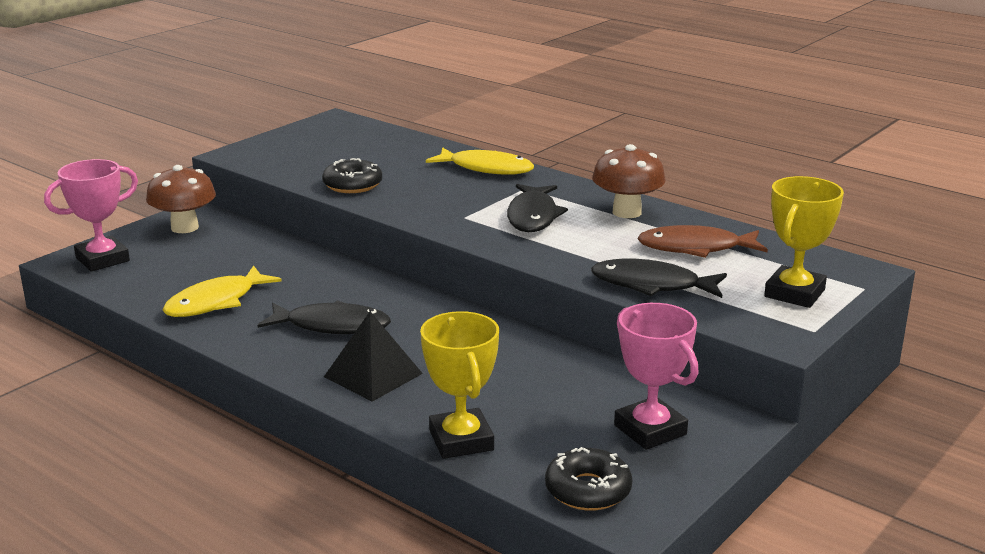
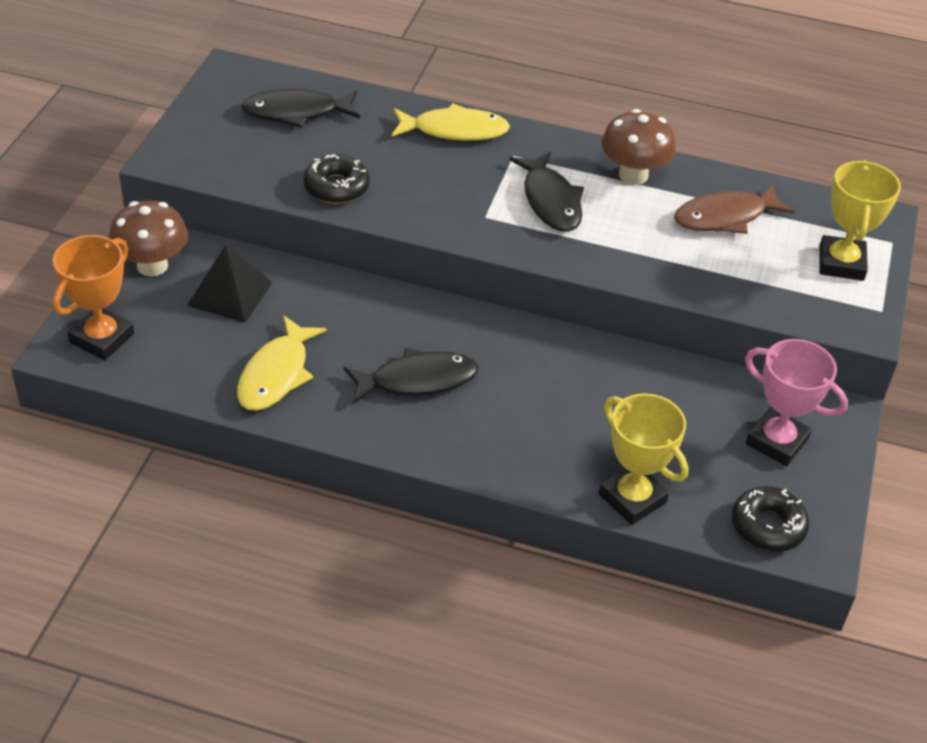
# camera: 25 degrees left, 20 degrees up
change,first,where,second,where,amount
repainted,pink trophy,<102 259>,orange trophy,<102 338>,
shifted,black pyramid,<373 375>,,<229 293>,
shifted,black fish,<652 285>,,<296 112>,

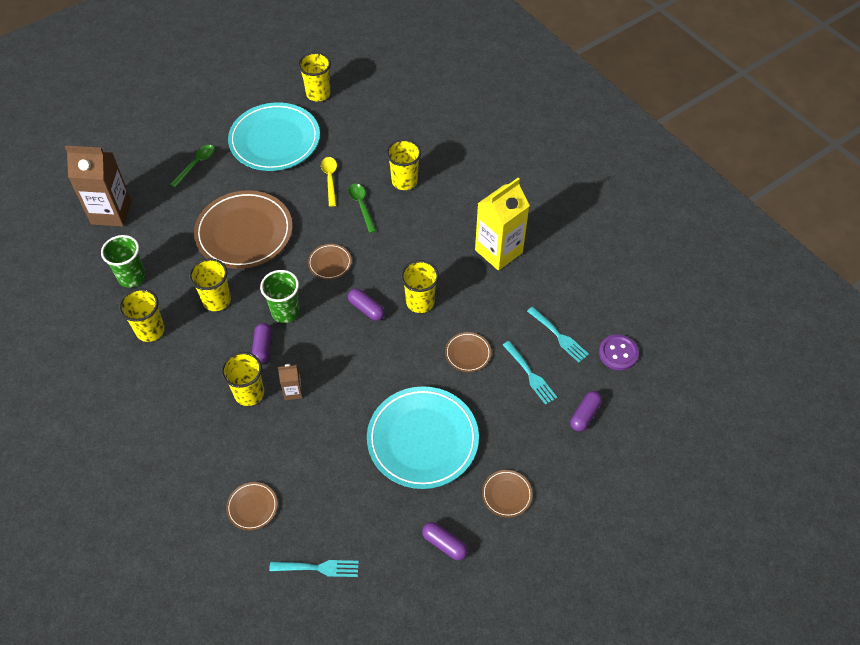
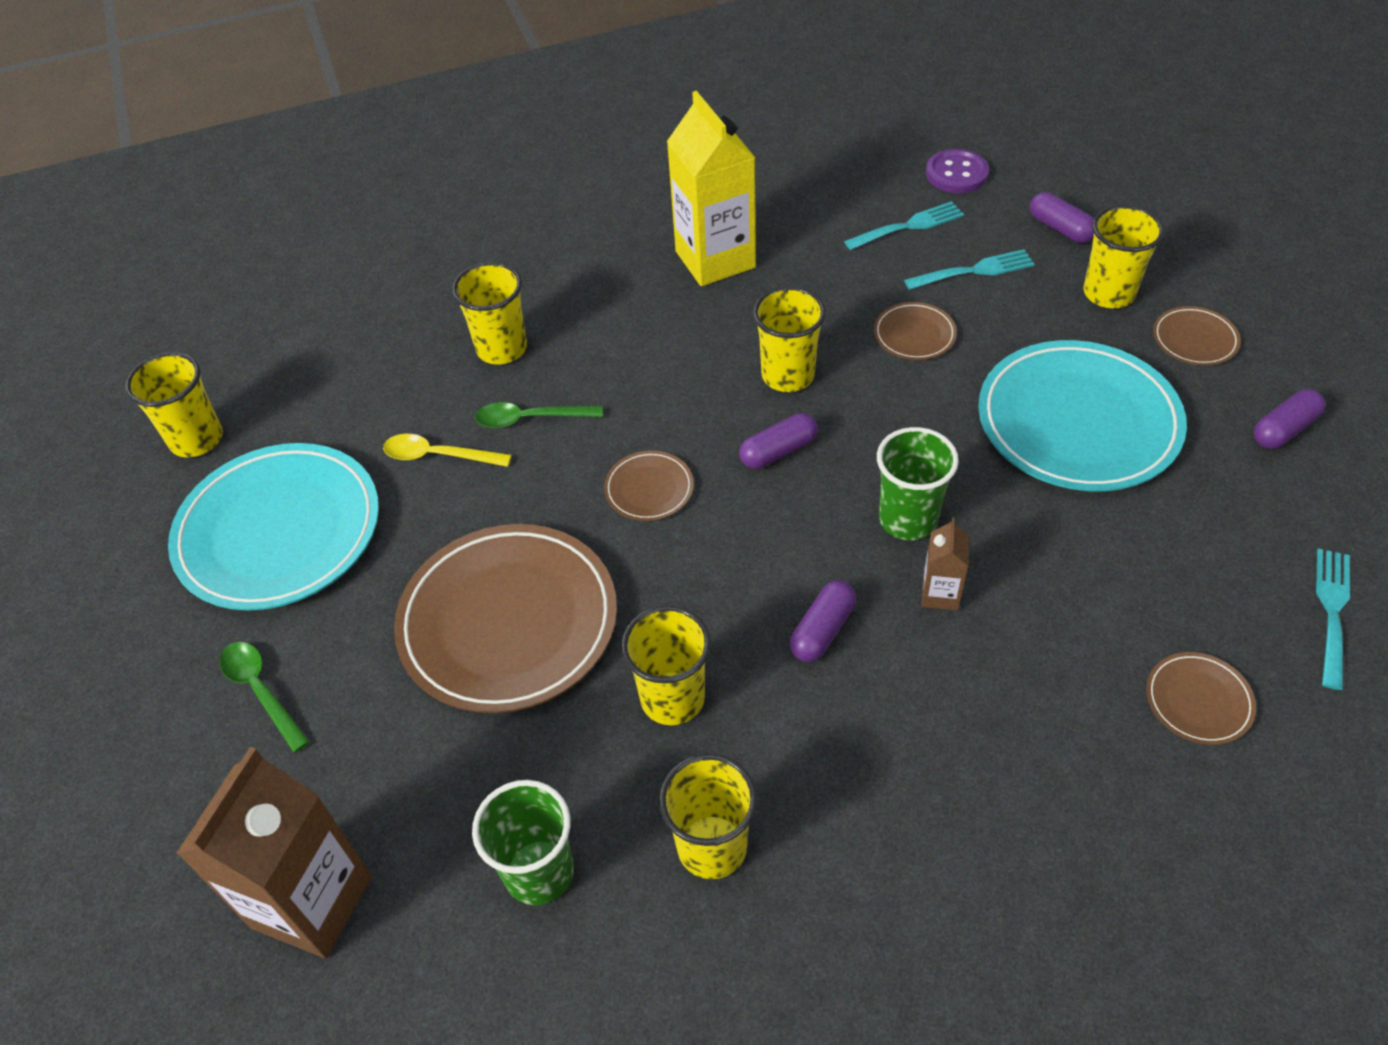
# camera: 70 degrees left, 5 degrees down
change,first,where,second,where,amount
shifted,yellow cup,<249 393>,,<1108 293>,
rotated,purple capsule,<263 348>,,<822 630>,75 degrees counterclockwise
shifted,green cup,<285 312>,,<908 519>,

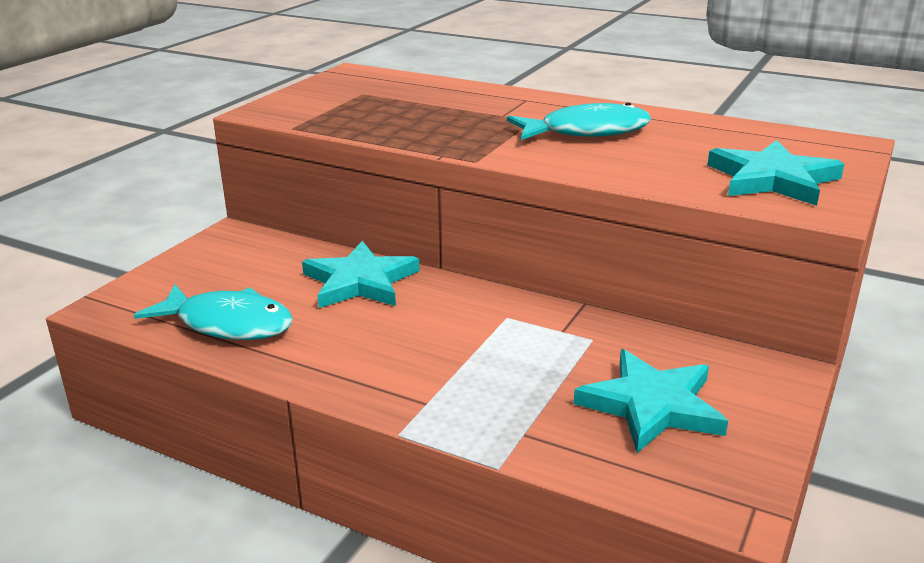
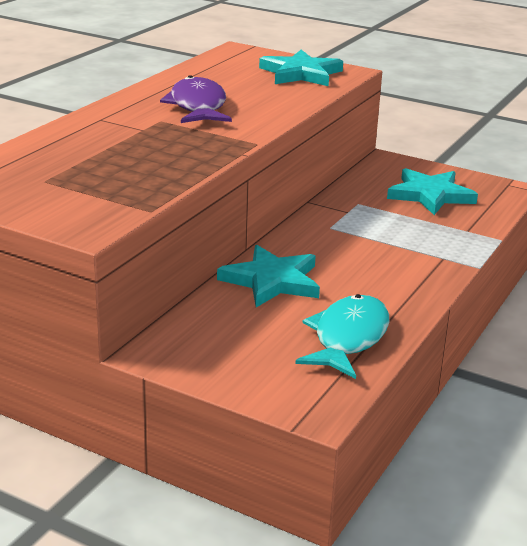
# camera: 90 degrees left, 0 degrees up
change,first,where,second,where,amount
repainted,turquoise fish,<586 132>,purple fish,<198 107>,

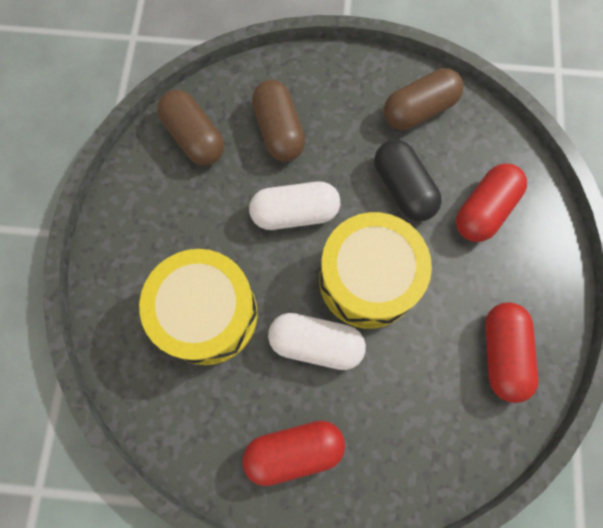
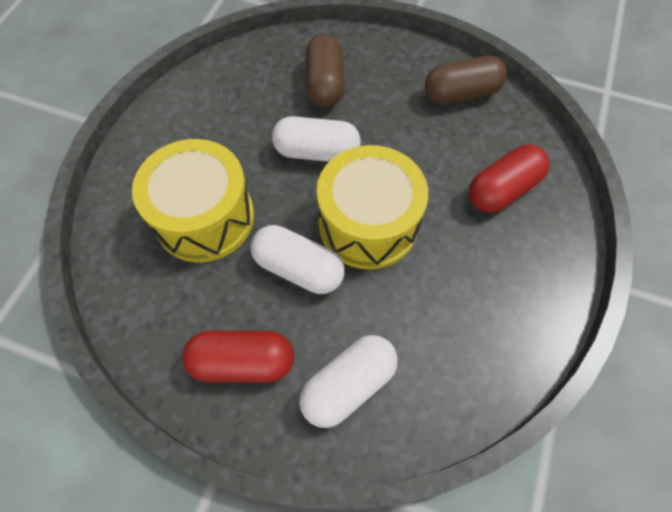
# camera: 15 degrees right, 10 degrees down
change,first,where,second,where,amount
gone,brown capsule,<194 137>,,,
gone,black capsule,<403 188>,,,
gone,red capsule,<502 353>,,,
new,,,white capsule,<348 384>,

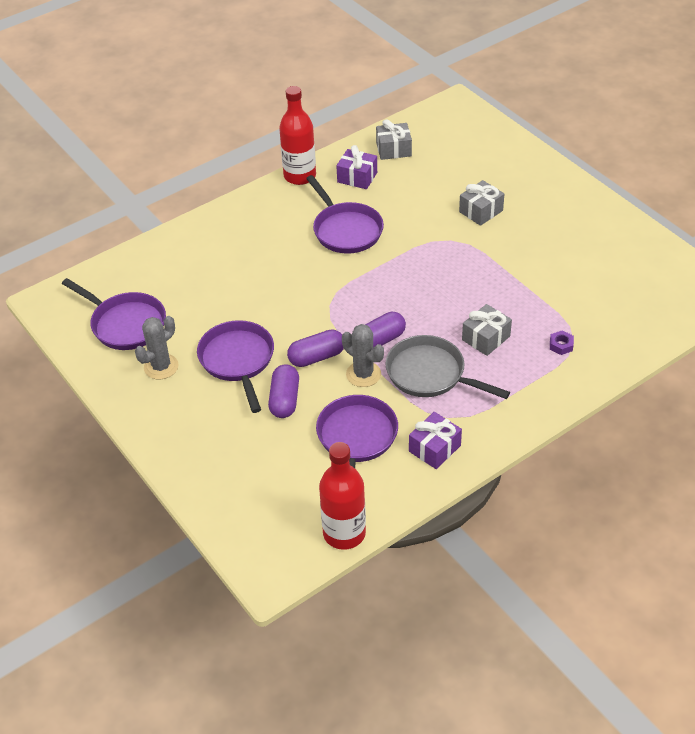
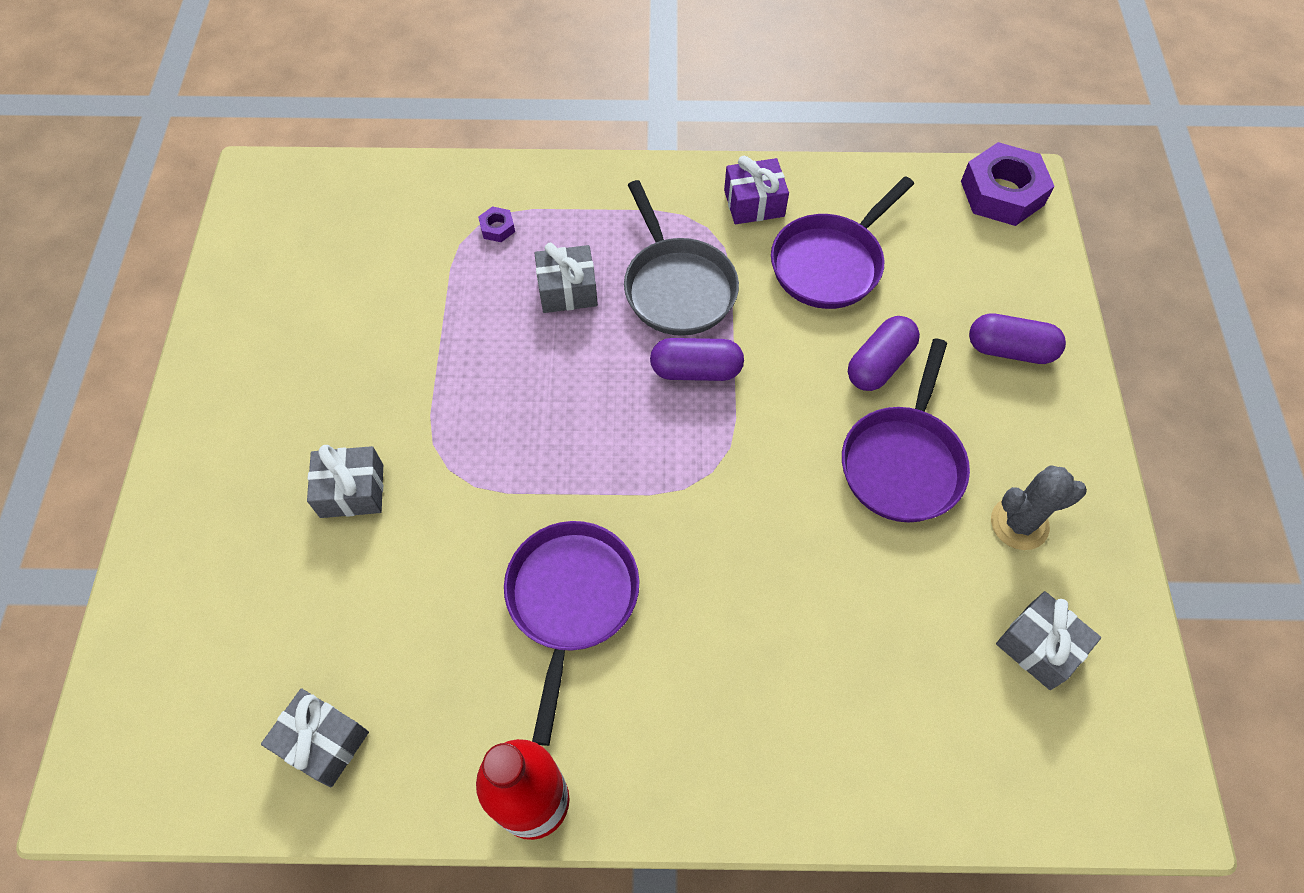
# camera: 145 degrees left, 15 degrees up
change,first,where,second,where,amount
swapped,purple pan,<125 324>,grey gift,<1039 647>,
shifted,purple capsule,<316 357>,,<1010 350>,
gone,red bottle,<344 533>,,,
gone,purple gift,<357 177>,,,
gone,grey cactus,<363 374>,,,
new,,,purple nut,<1002 193>,

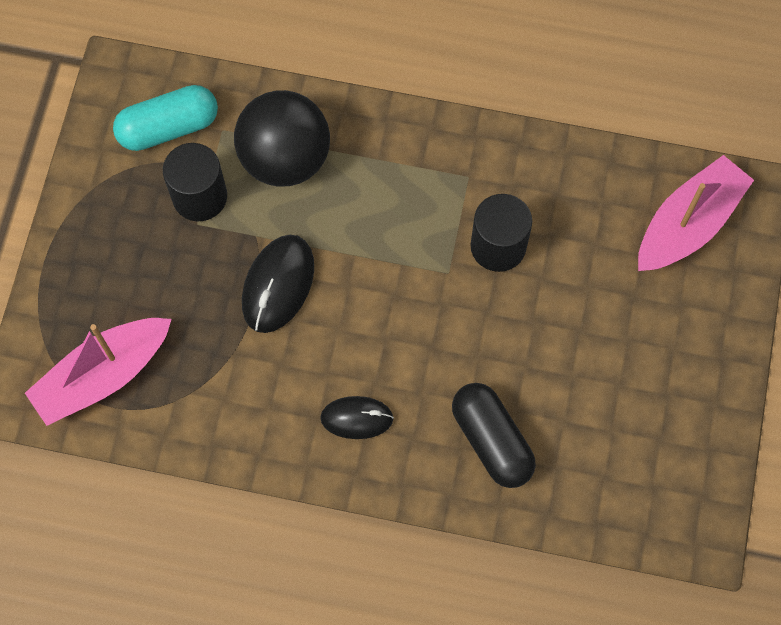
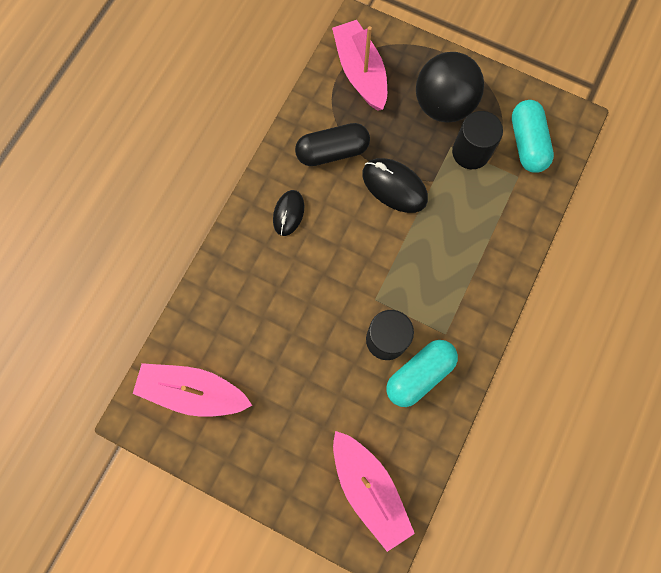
# camera: 105 degrees right, 5 degrees up
change,first,where,second,where,amount
shifted,black ball,<285 158>,,<443 105>,
shifted,black capsule,<491 440>,,<332 152>,
new,,,pink boat,<193 391>,
new,,,turquoise capsule,<419 374>,

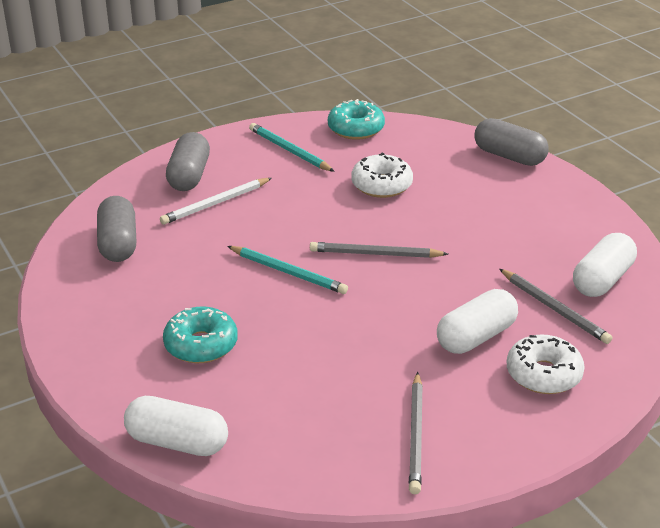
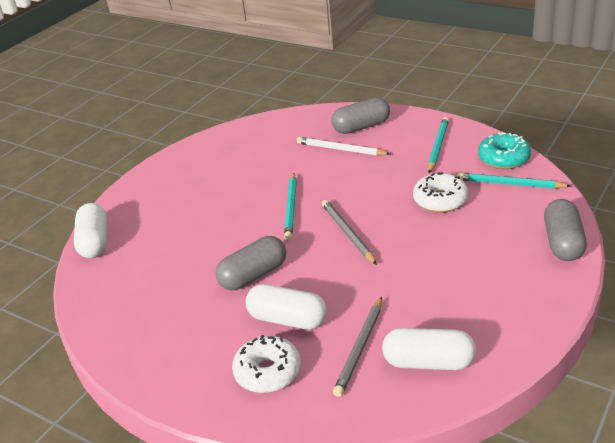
# camera: 65 degrees right, 0 degrees up
change,first,where,second,where,amount
shifted,grey capsule,<118 243>,,<253 275>,
gone,turquoise donut,<201 345>,,,
gone,grey pencil,<416 435>,,,
new,,,turquoise pencil,<510 184>,

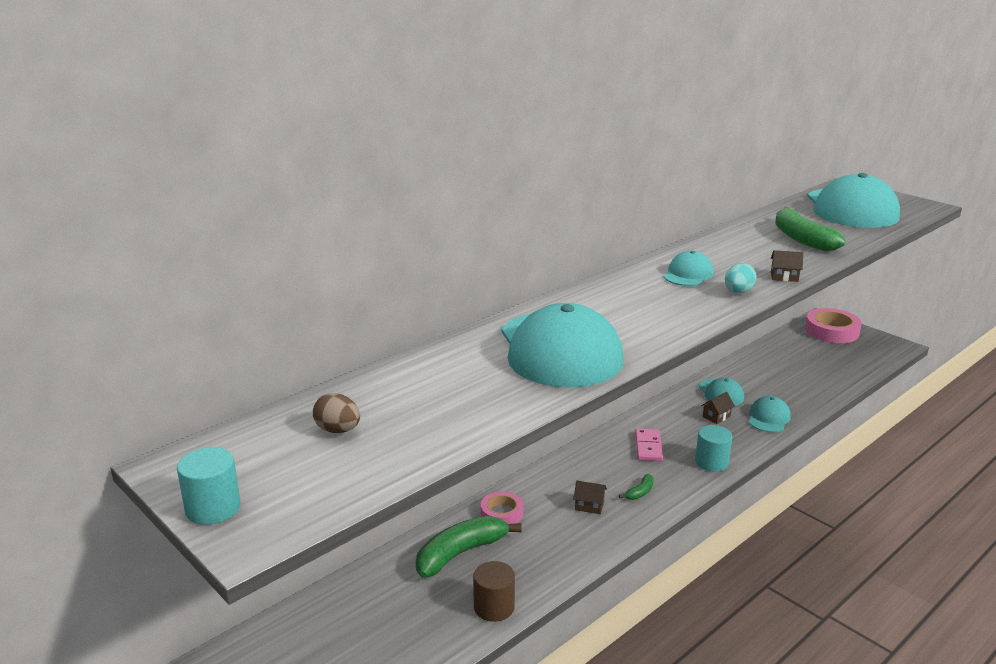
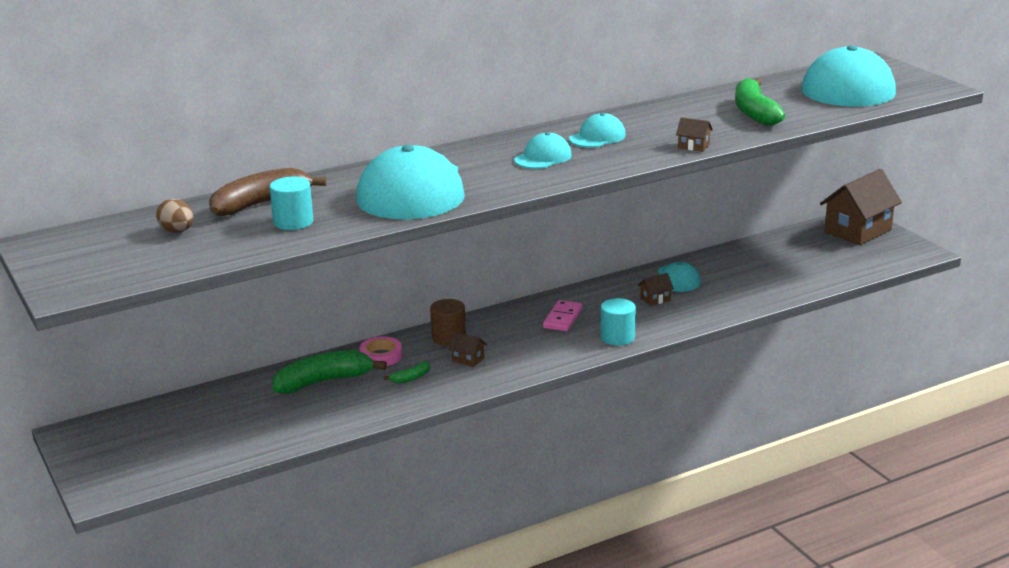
# camera: 15 degrees right, 0 degrees up
change,first,where,second,where,amount
shifted,turquoise cylinder,<213 508>,,<293 222>,
shifted,brown cylinder,<494 607>,,<448 338>,
shifted,green banana,<640 492>,,<411 378>,
gone,turquoise egg,<738 292>,,,
shifted,turquoise cap,<768 418>,,<543 157>,
swapped,pink tape,<831 331>,brown house,<858 231>,
new,,,brown banana,<261 204>,

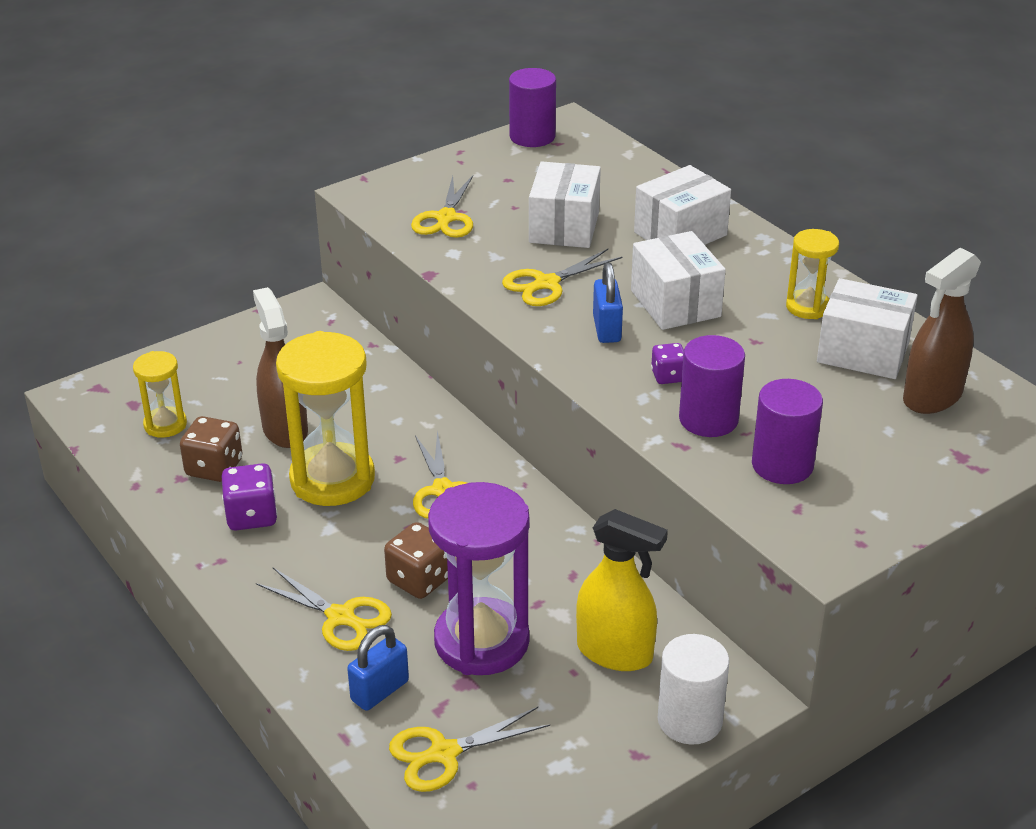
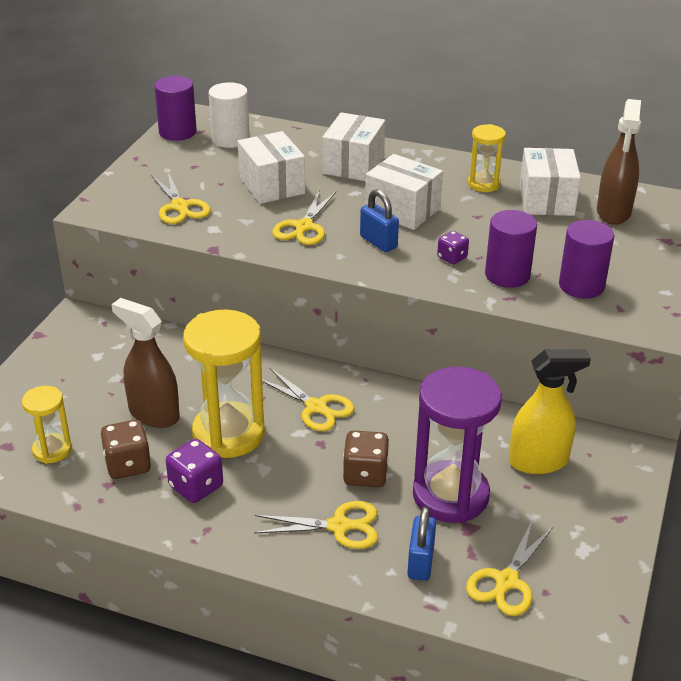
# camera: 35 degrees left, 0 degrees up
change,first,where,second,where,amount
shifted,white cylinder,<690 720>,,<230 139>,
rotated,white box,<863 352>,,<546 200>,75 degrees counterclockwise

